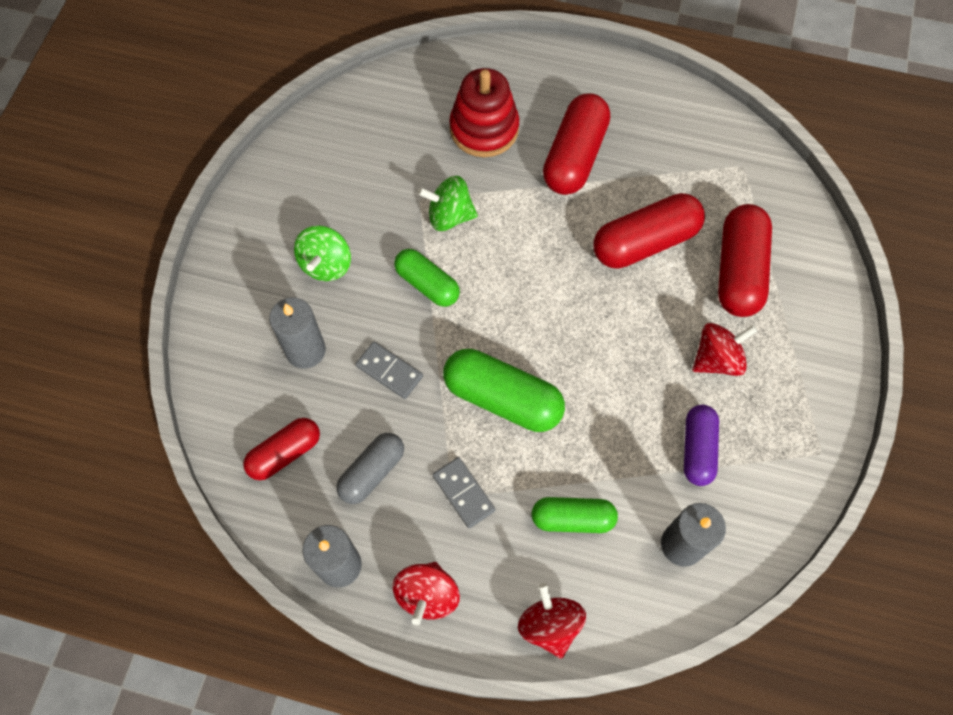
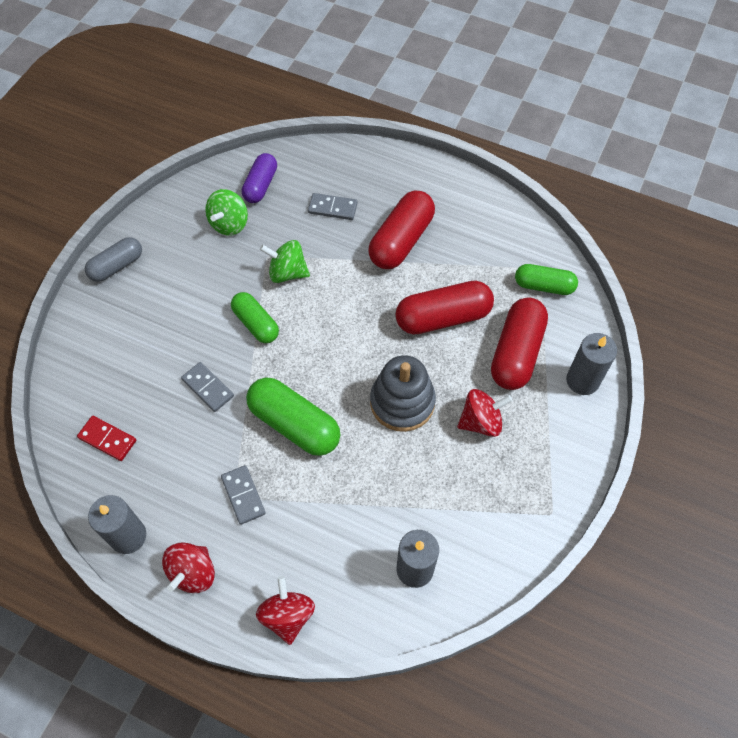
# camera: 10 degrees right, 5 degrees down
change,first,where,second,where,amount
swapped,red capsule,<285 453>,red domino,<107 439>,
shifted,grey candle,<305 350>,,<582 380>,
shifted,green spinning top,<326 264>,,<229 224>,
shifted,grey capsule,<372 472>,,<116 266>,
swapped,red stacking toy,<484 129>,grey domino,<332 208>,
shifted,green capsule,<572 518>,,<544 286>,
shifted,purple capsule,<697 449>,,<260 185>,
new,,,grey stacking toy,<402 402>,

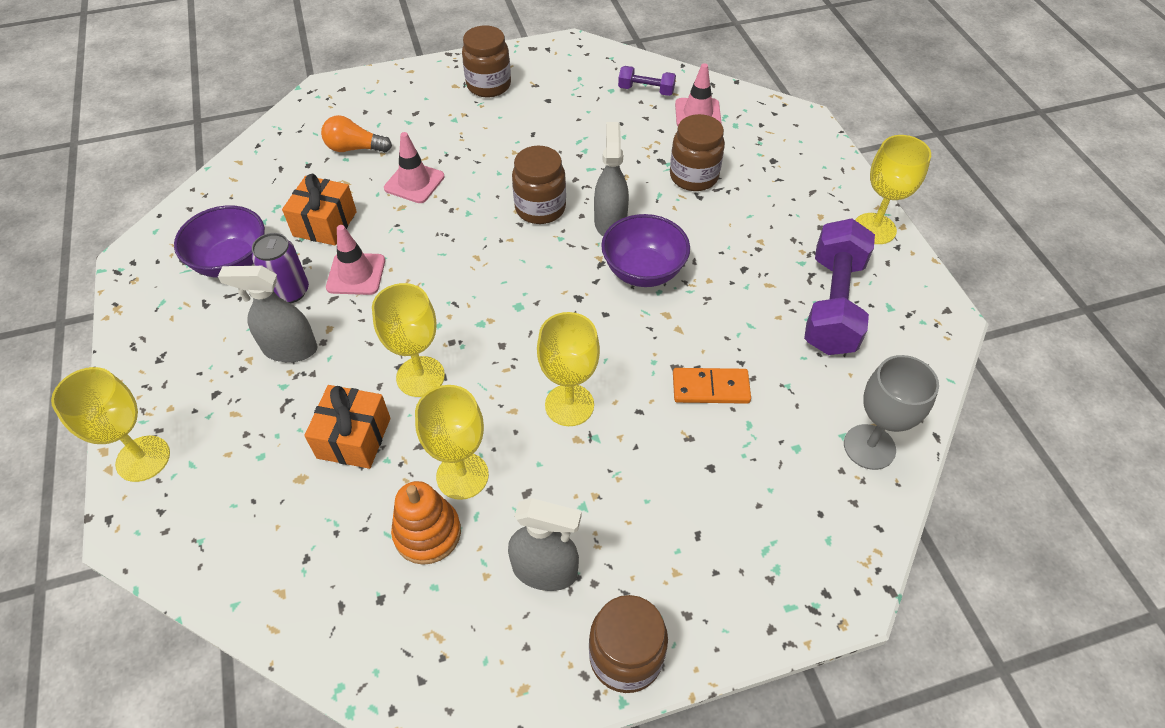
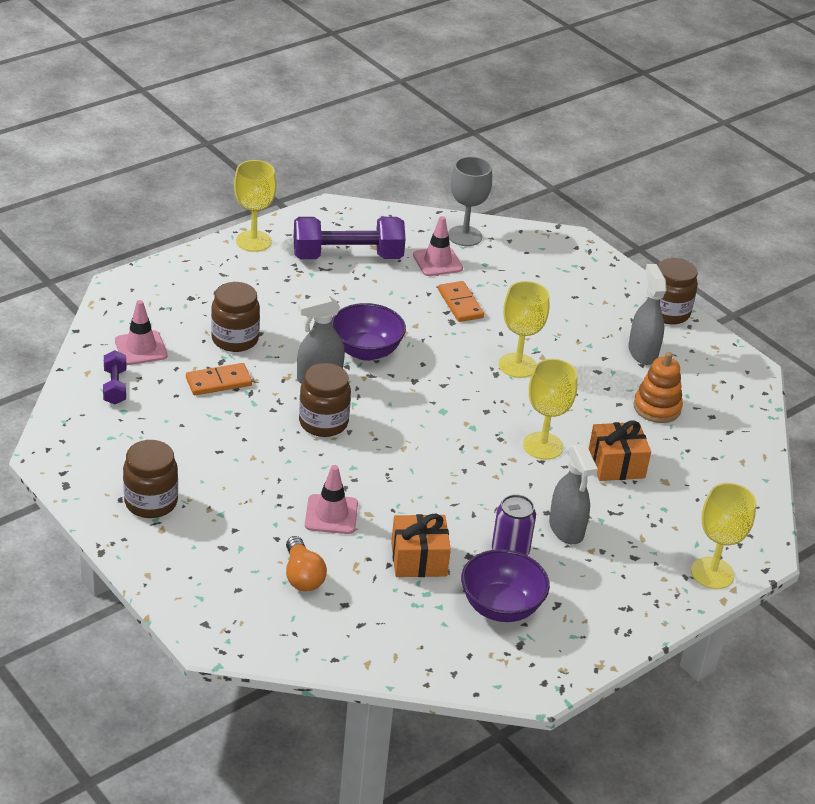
# camera: 115 degrees left, 15 degrees down
change,first,where,second,where,amount
shifted,pink traffic cone,<356 274>,,<437 262>,
gone,yellow goblet,<462 475>,,,
new,,,orange domino,<218 382>,

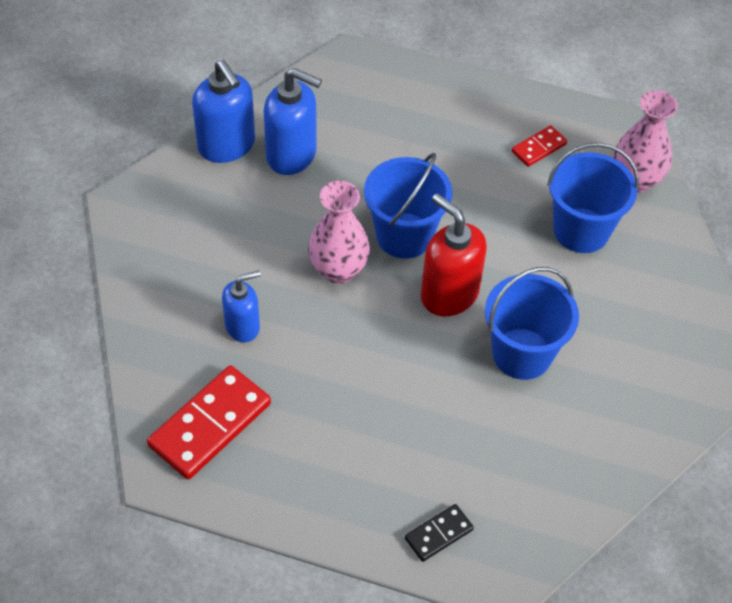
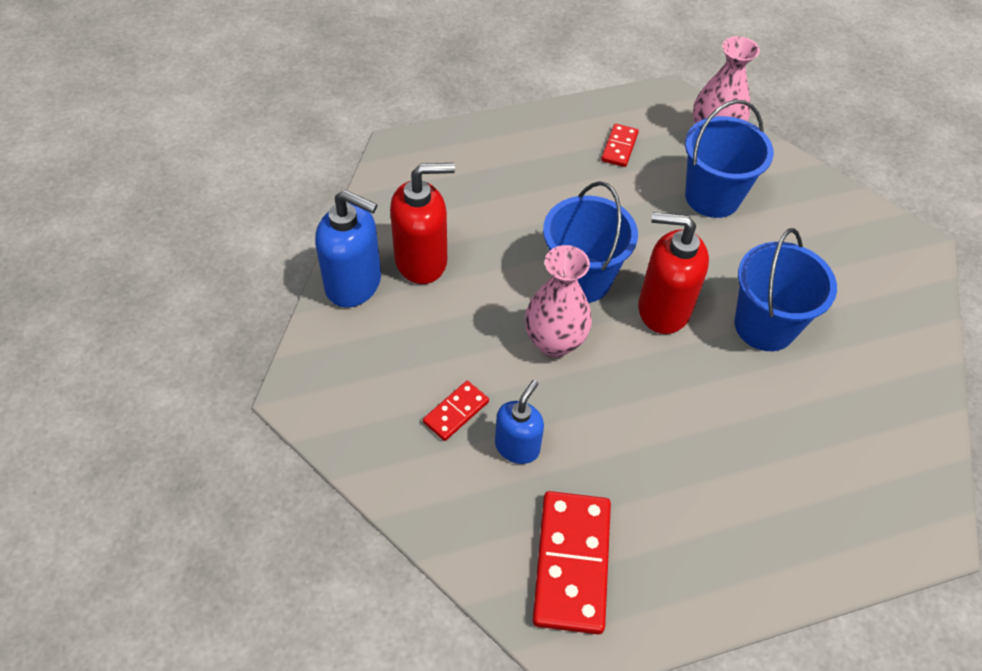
# camera: 35 degrees left, 0 degrees up
change,first,where,second,where,amount
repainted,blue soap dispenser,<292 155>,red soap dispenser,<421 260>,
gone,black domino,<439 534>,,,
new,,,red domino,<456 412>,

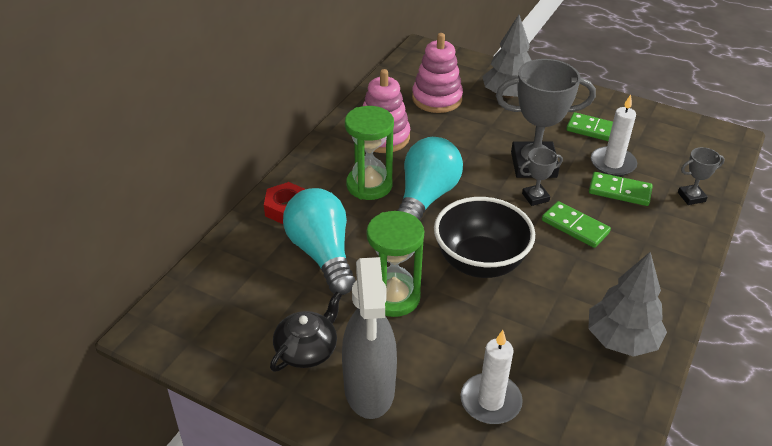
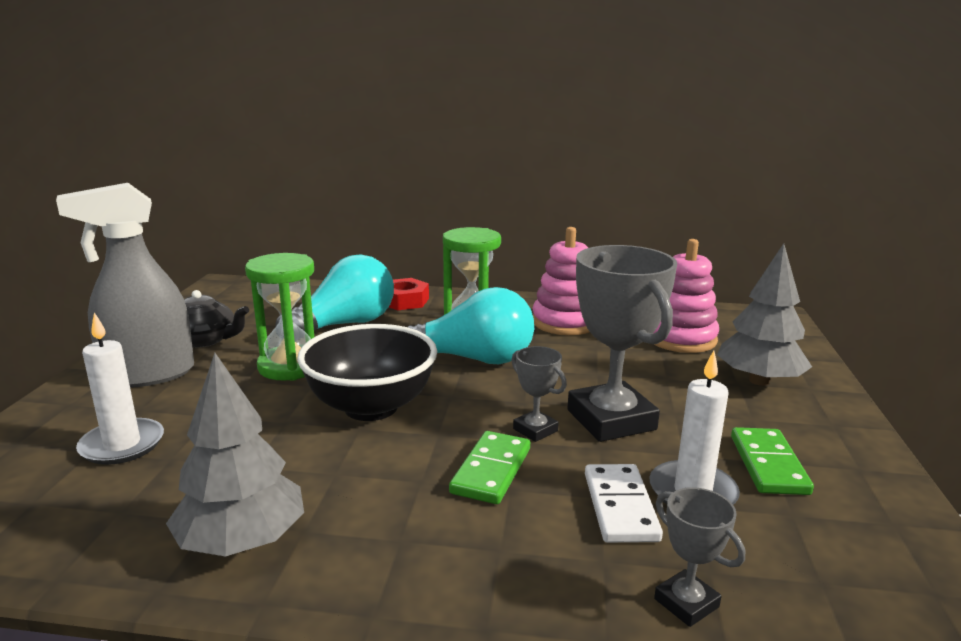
# camera: 70 degrees right, 20 degrees down
change,first,where,second,where,amount
repainted,green domino,<619 191>,white domino,<620 506>,

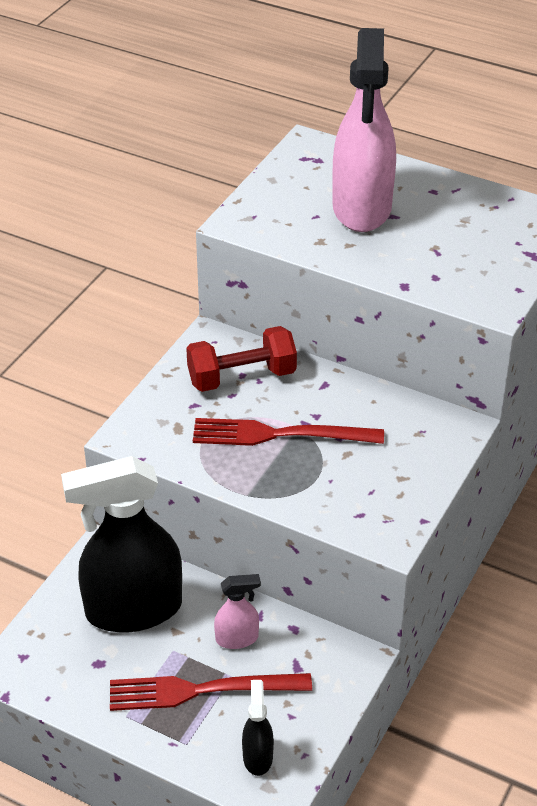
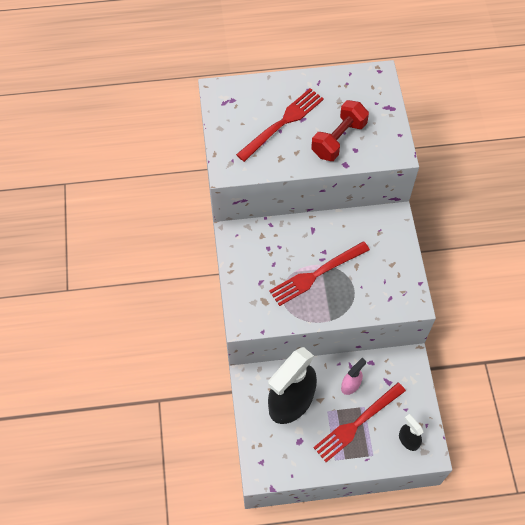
# camera: 35 degrees left, 20 degrees up
change,first,where,second,where,amount
shifted,red dumbbell,<241 377>,,<338 139>,
swapped,pink spray bottle,<362 208>,red fork,<283 123>,

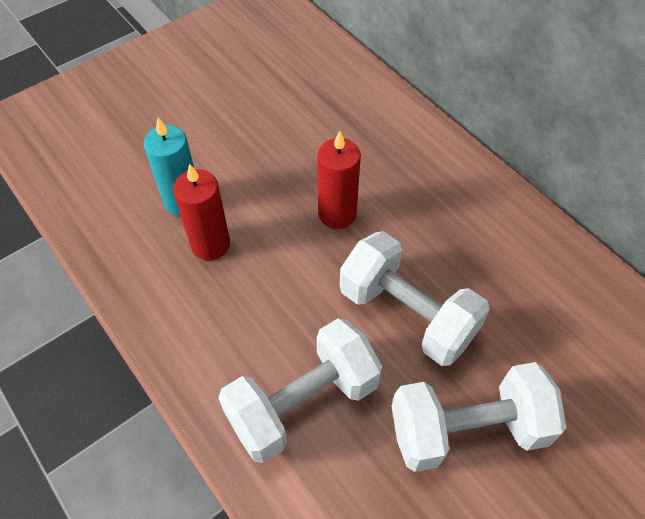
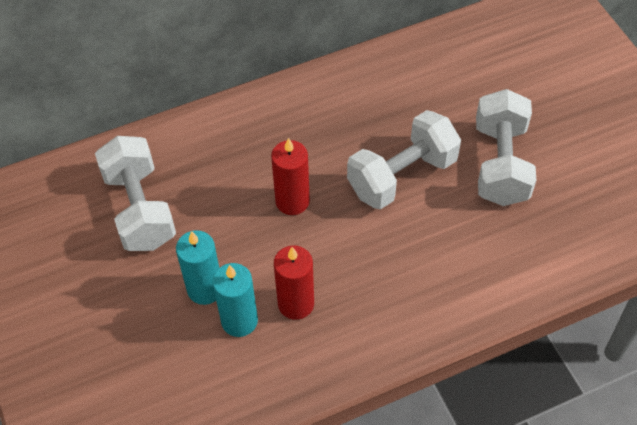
# camera: 75 degrees left, 0 degrees up
change,first,where,second,where,amount
shifted,white dumbbell,<303 403>,,<140 209>,
new,,,turquoise candle,<205 289>,

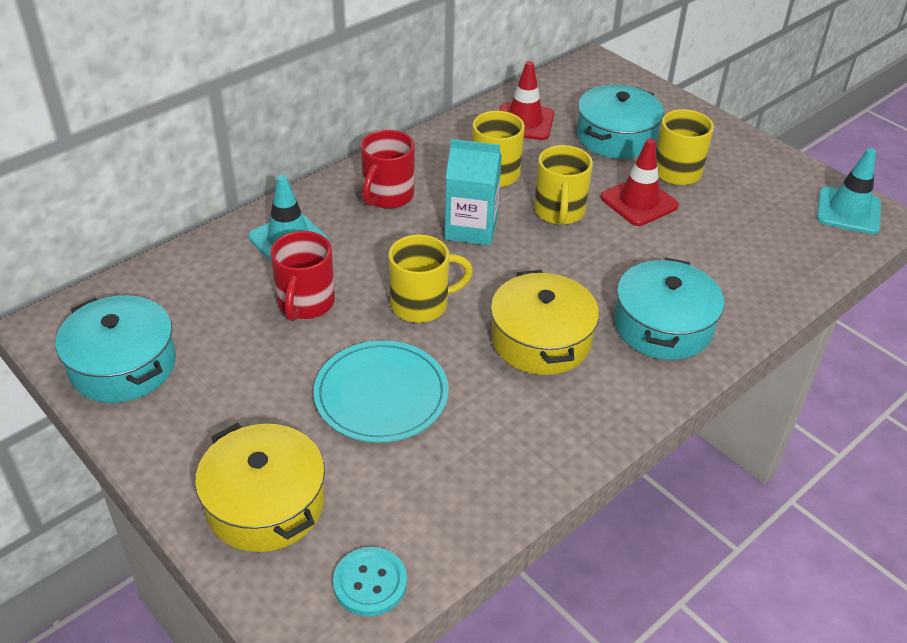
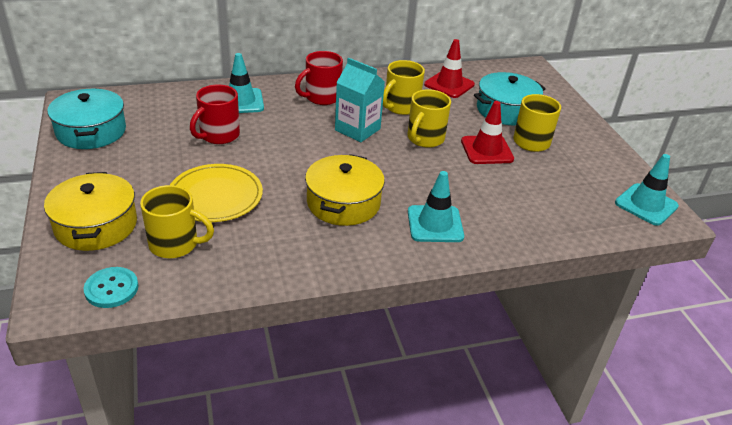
# camera: 25 degrees right, 5 degrees down
change,first,where,second,where,amount
repainted,turquoise plate,<381 395>,yellow plate,<215 196>,
shifted,yellow mug,<421 304>,,<175 244>,
swapped,turquoise pot,<663 326>,turquoise traffic cone,<435 224>,

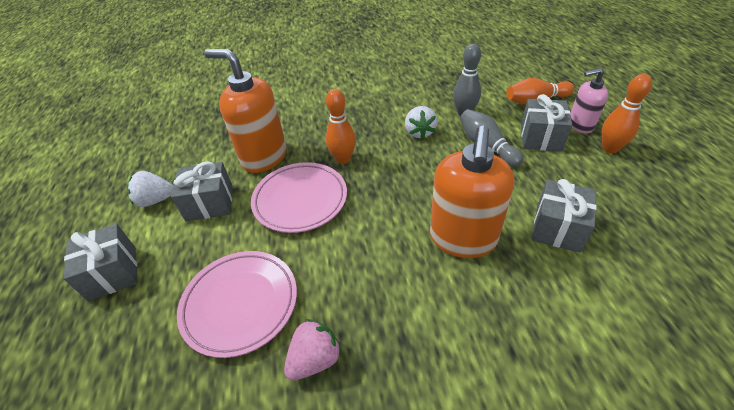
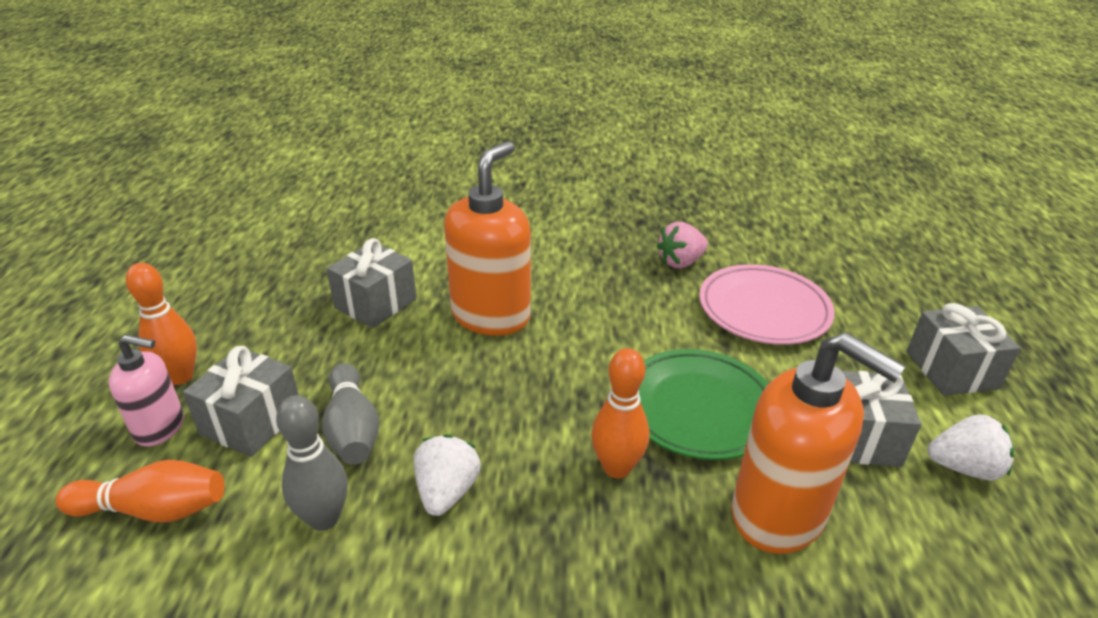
# camera: 170 degrees left, 10 degrees down
change,first,where,second,where,amount
repainted,pink plate,<300 200>,green plate,<698 409>,

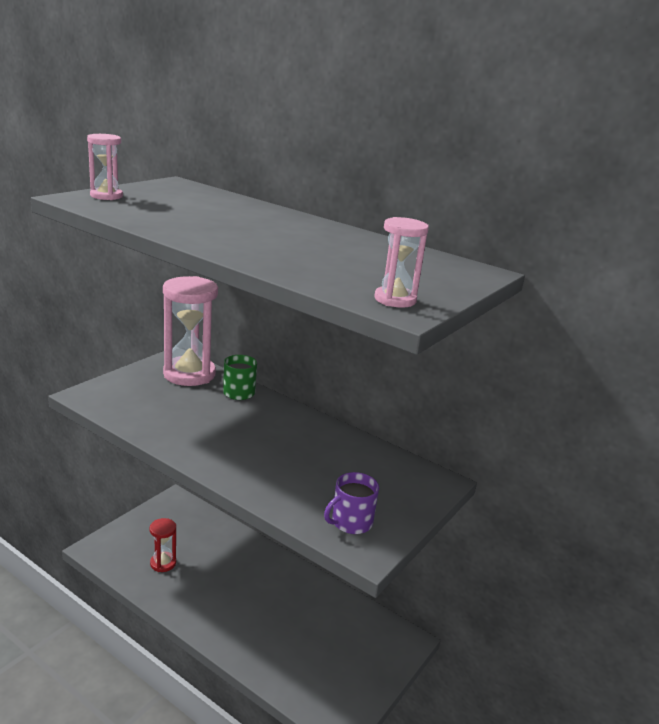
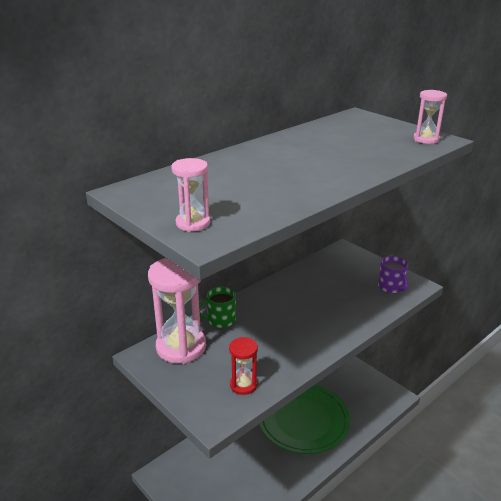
# camera: 75 degrees left, 5 degrees up
change,first,where,second,where,amount
shifted,red hourglass,<163 563>,,<243 385>,
new,,,green plate,<303 420>,

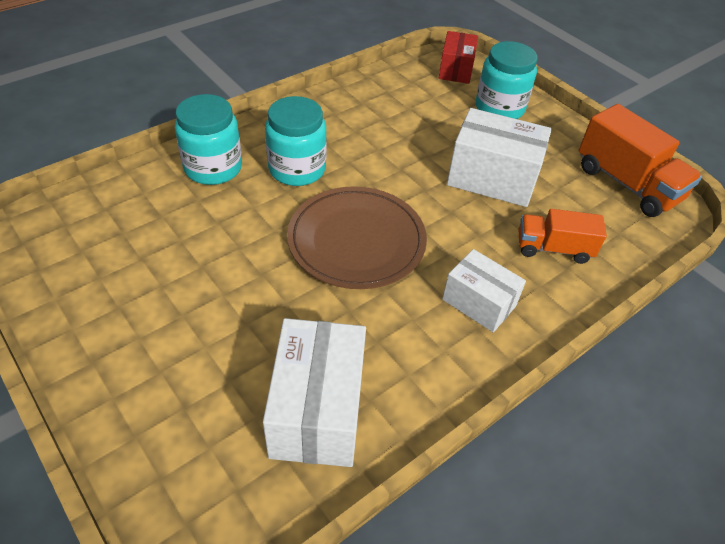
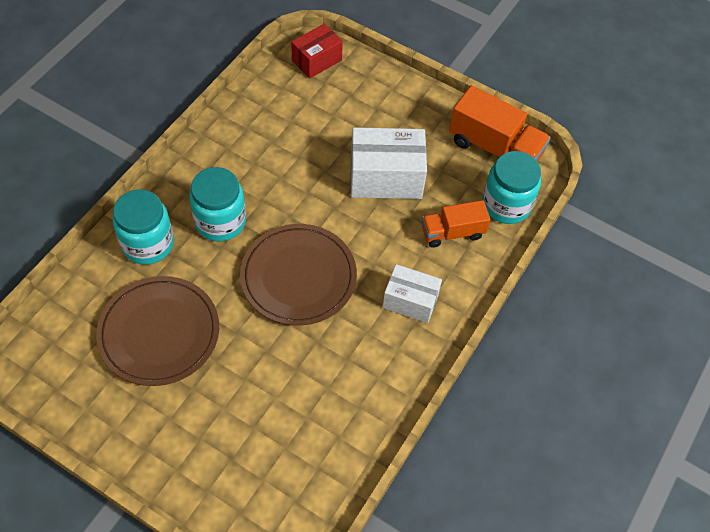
# camera: 20 degrees left, 10 degrees up
change,first,where,second,where,amount
gone,white box,<317 410>,,,
rotated,red box,<456 70>,,<317 60>,60 degrees clockwise
shifted,turquoise jar,<499 108>,,<506 205>,
new,,,brown plate,<159 333>,

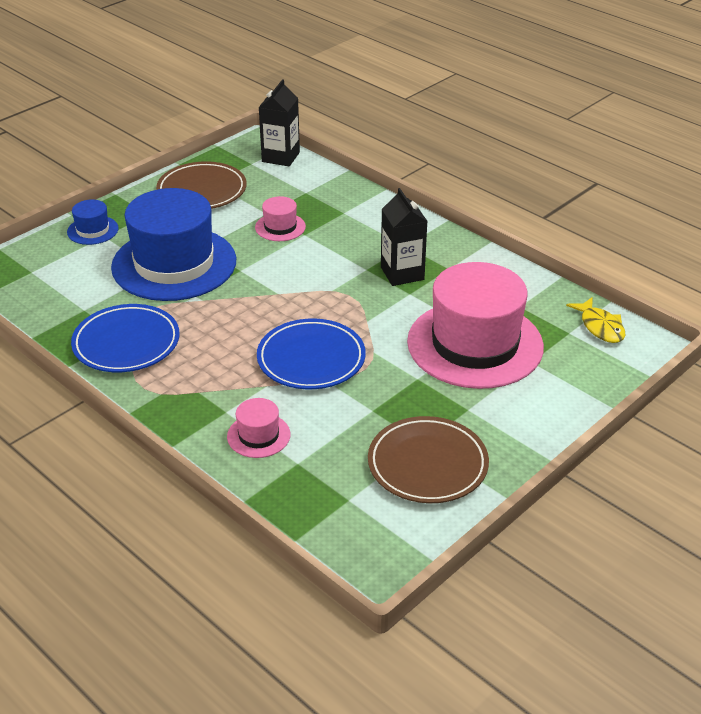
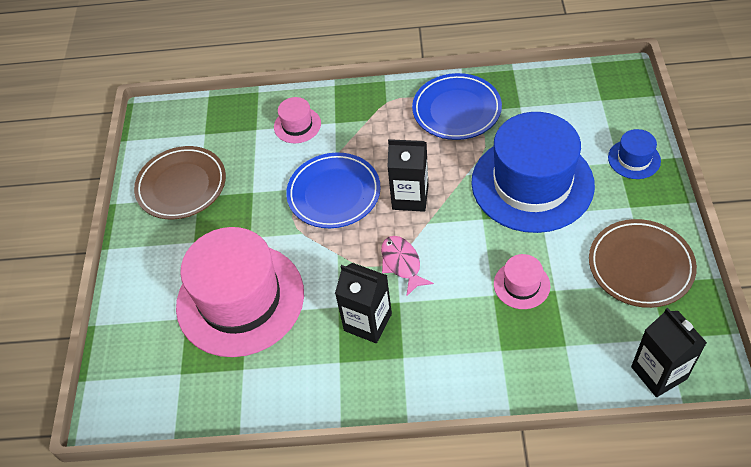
# camera: 140 degrees right, 15 degrees up
change,first,where,second,where,amount
gone,yellow fish,<600 327>,,,
new,,,pink fish,<402 264>,
new,,,black carton,<410 197>,

